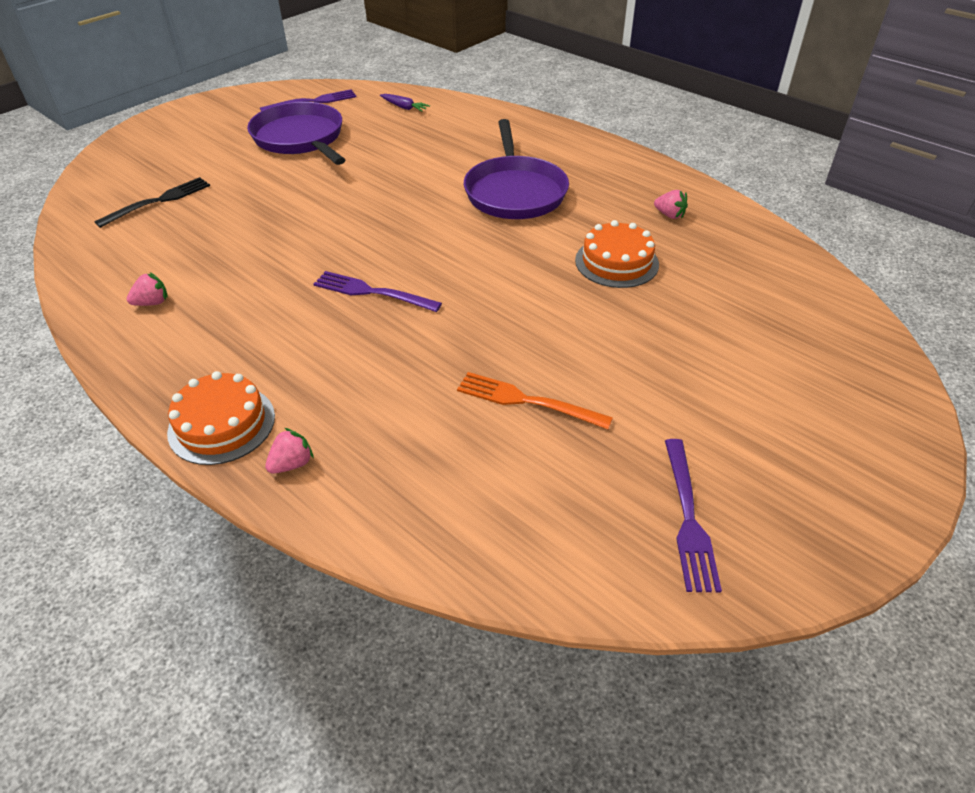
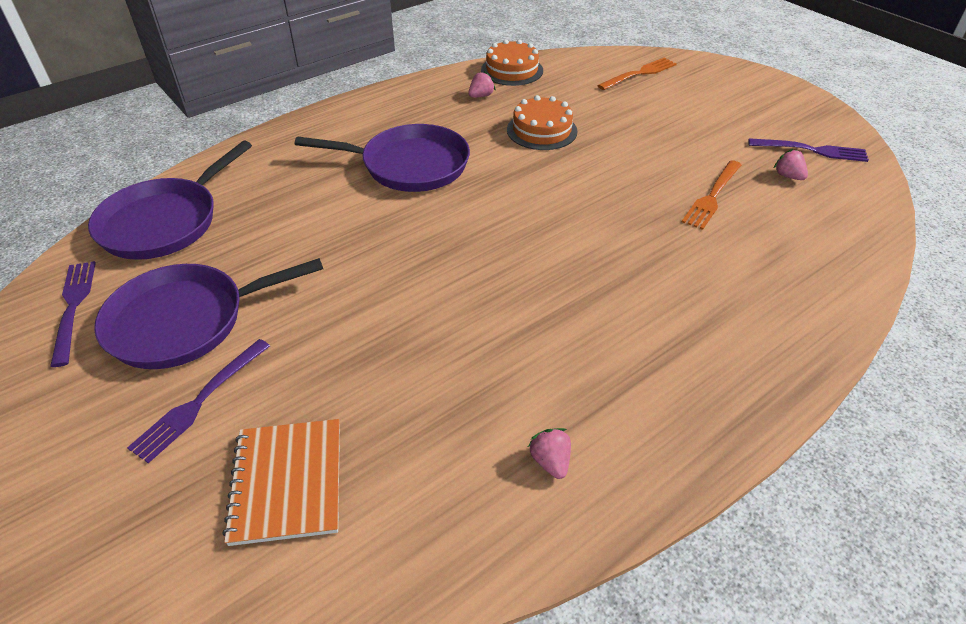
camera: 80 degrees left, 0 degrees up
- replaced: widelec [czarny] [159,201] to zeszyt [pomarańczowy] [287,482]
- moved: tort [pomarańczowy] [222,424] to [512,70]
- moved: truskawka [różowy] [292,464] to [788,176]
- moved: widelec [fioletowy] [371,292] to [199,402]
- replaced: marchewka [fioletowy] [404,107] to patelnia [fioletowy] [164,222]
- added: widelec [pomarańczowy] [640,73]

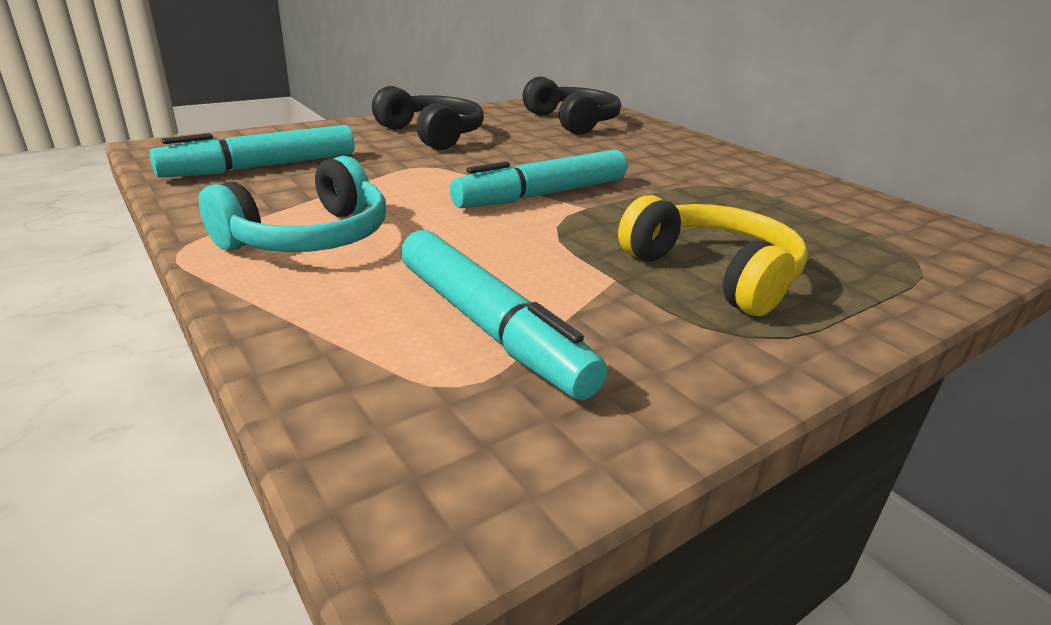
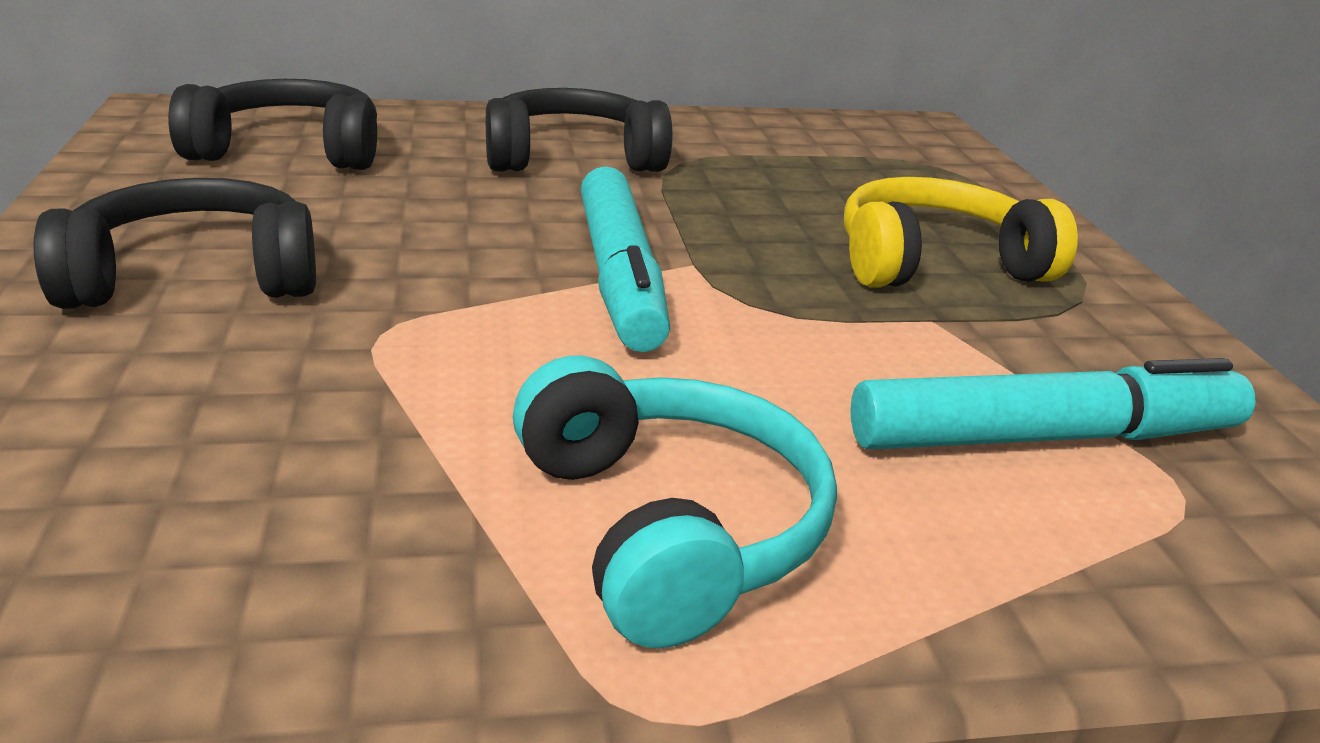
camera: 65 degrees left, 0 degrees up
- removed: flamaster [turkusowy] [262,167]
- added: słuchawki [czarny] [573,158]

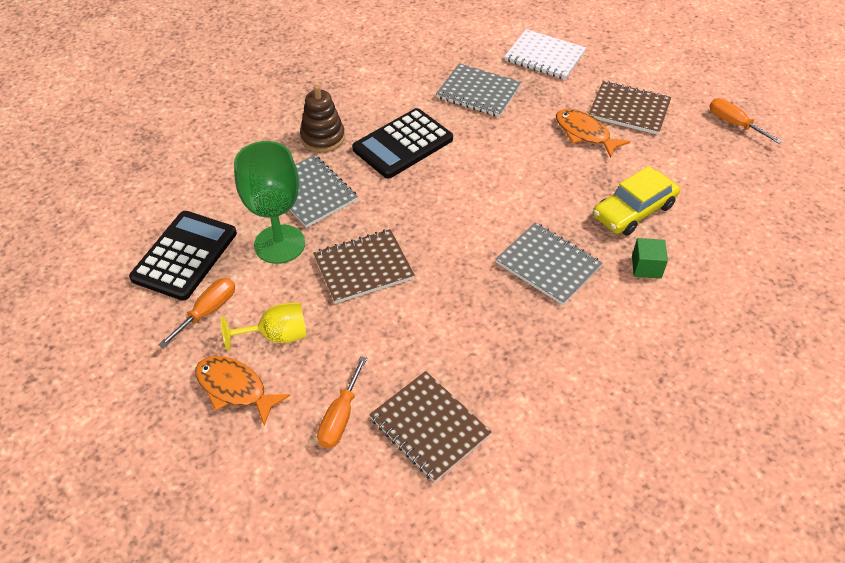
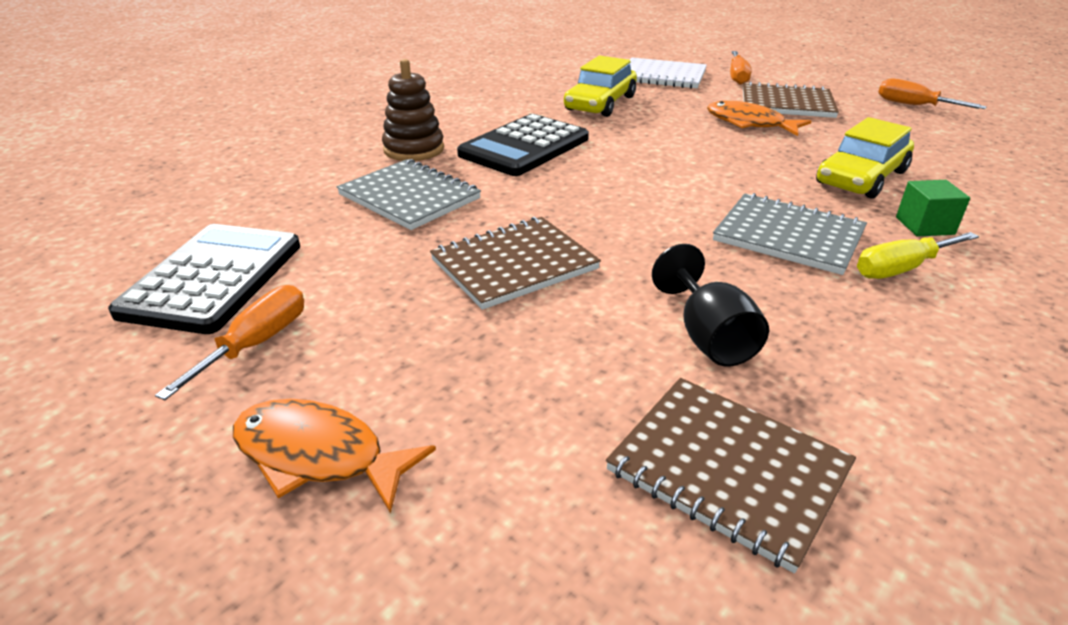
camera: 10 degrees left, 15 degrees down
- removed: kielich [żółty] [276,336]
- removed: kielich [zielony] [279,244]
- moved: śrubokręt [pomarańczowy] [340,417] to [737,77]
- replaced: zeszyt [szary] [478,92] to samochód [żółty] [600,103]
- added: kielich [czarny] [708,337]
- added: śrubokręt [żółty] [901,269]

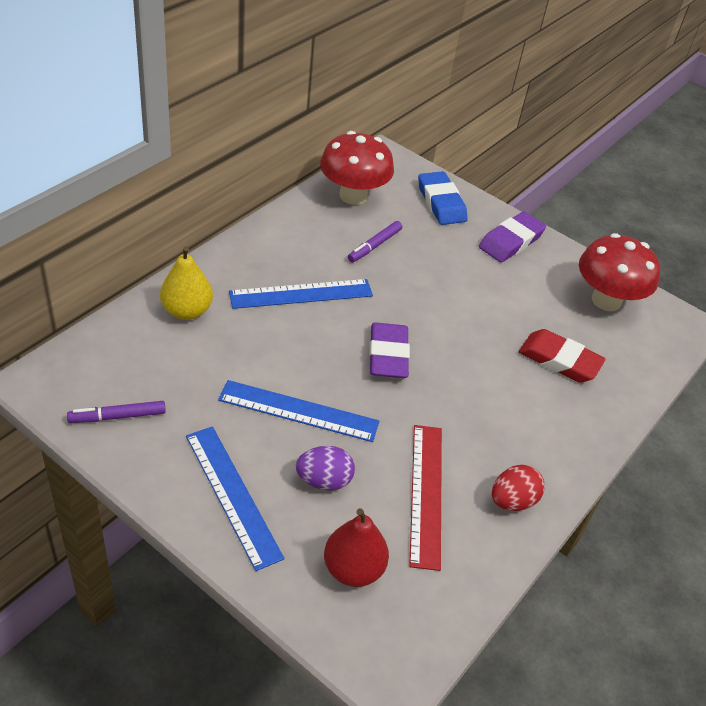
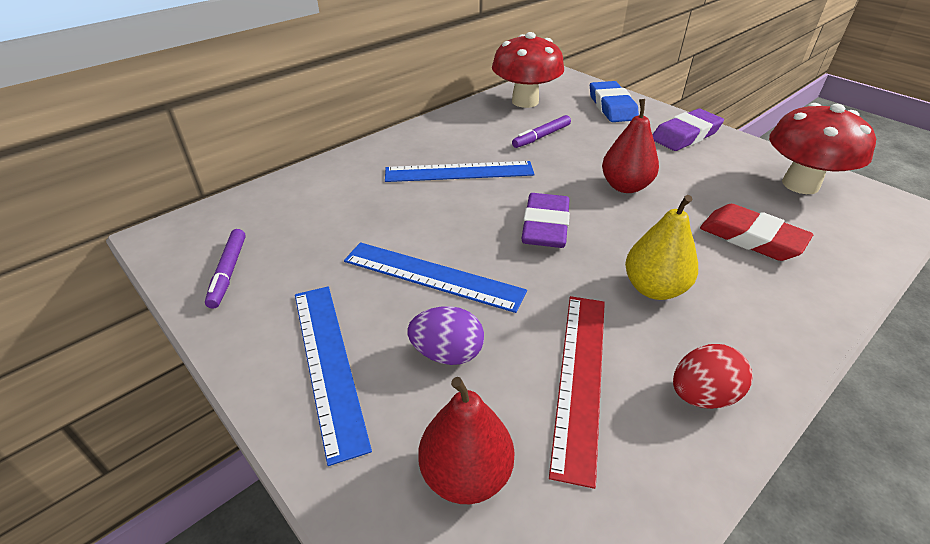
camera: 15 degrees right, 5 degrees down
- turned: flamaster [fioletowy] [117,416] = [228,272] 90 degrees counterclockwise
- moved: gruszka [żółty] [187,311] to [654,288]
- added: gruszka [czerwony] [625,186]

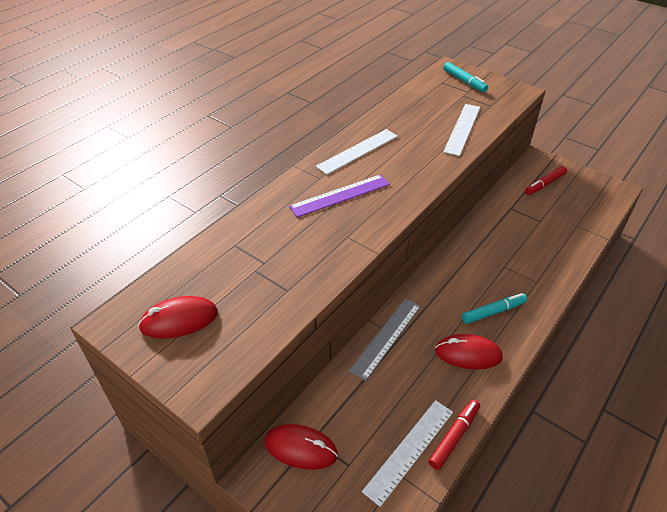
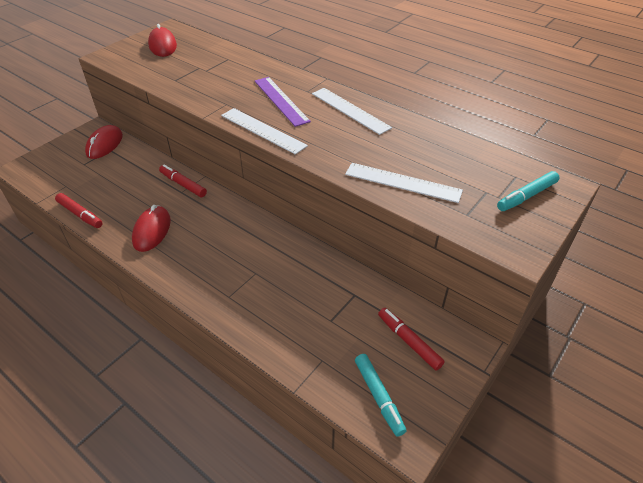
camera: 90 degrees right, 0 degrees up
- replaced: linijka [szary] [386,337] to flamaster [czerwony] [183,184]
- moved: linijka [biały] [409,450] to [262,130]
- moved: flamaster [turkusowy] [493,312] to [378,396]

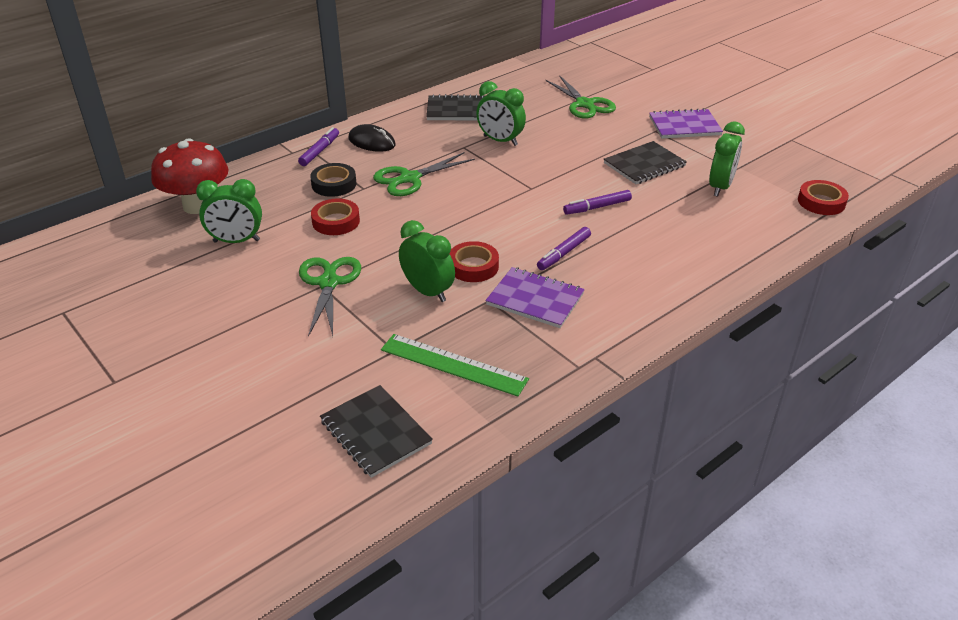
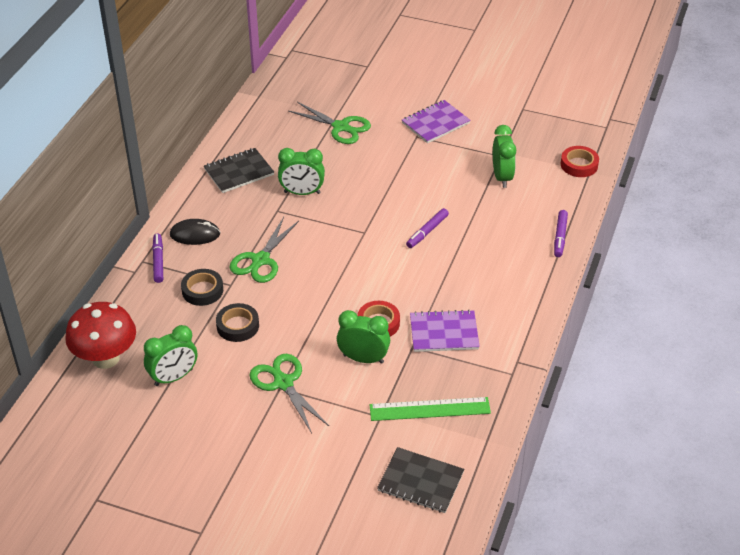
camera: 30 degrees left, 5 degrees up
- recoloured: taśma klejąca [czerwony] [336,221] to taśma klejąca [czarny] [238,326]
- moved: flamaster [fioletowy] [563,253] to [560,237]
- removed: zeszyt [czarny] [644,165]

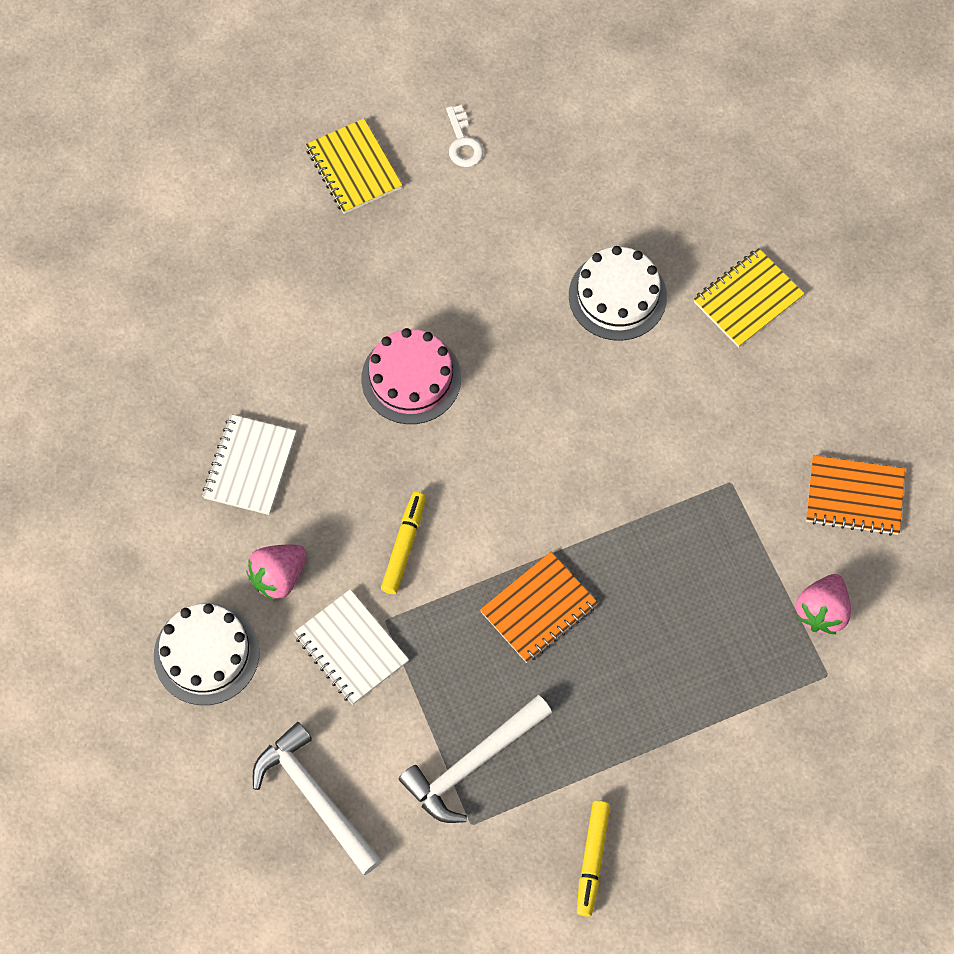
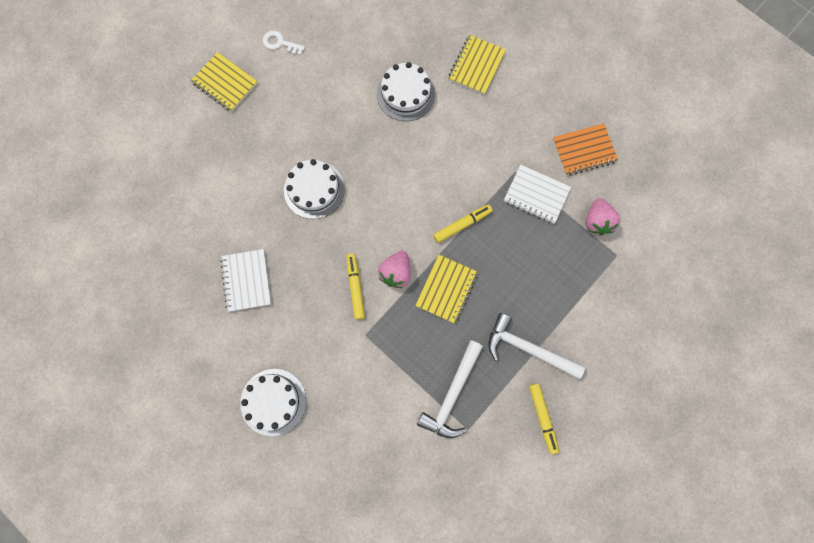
camera: 25 degrees left, 10 degrees up
- moved: truskawka [różowy] [279,577] to [396,272]
- moved: młotek [biały] [315,797] to [528,348]
- moved: zeszyt [biały] [351,648] to [536,195]
- recoloured: tort [różowy] [411,378] to tort [biały] [314,189]
- turned: klucz [biały] [463,143] = [280,43] 150 degrees clockwise
- recoloured: zeszyt [pomarańczowy] [538,608] to zeszyt [żółty] [446,289]
- added: flamaster [żółty] [462,224]

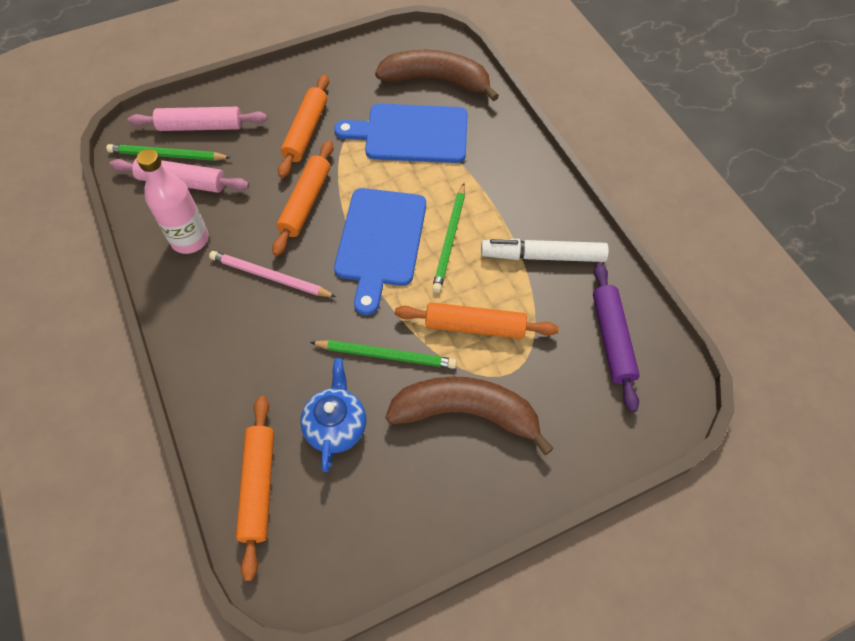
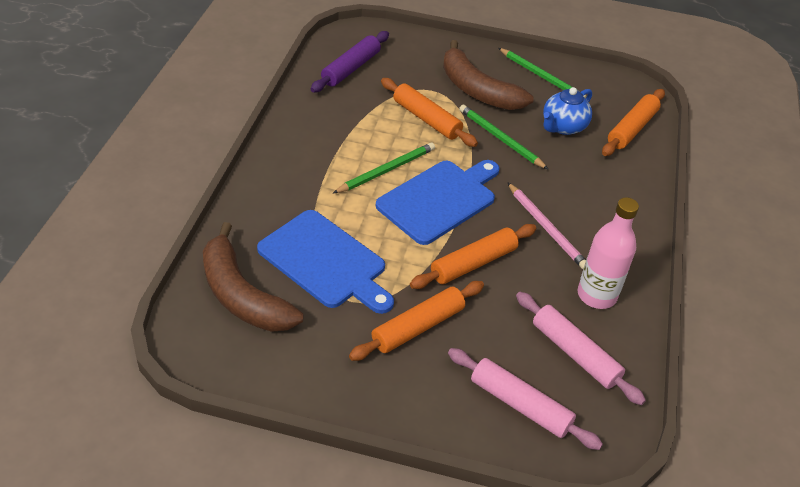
camera: 145 degrees left, 15 degrees down
- moved: ołówek [zielony] [167,155] to [541,76]
- removed: flamaster [biały] [542,256]

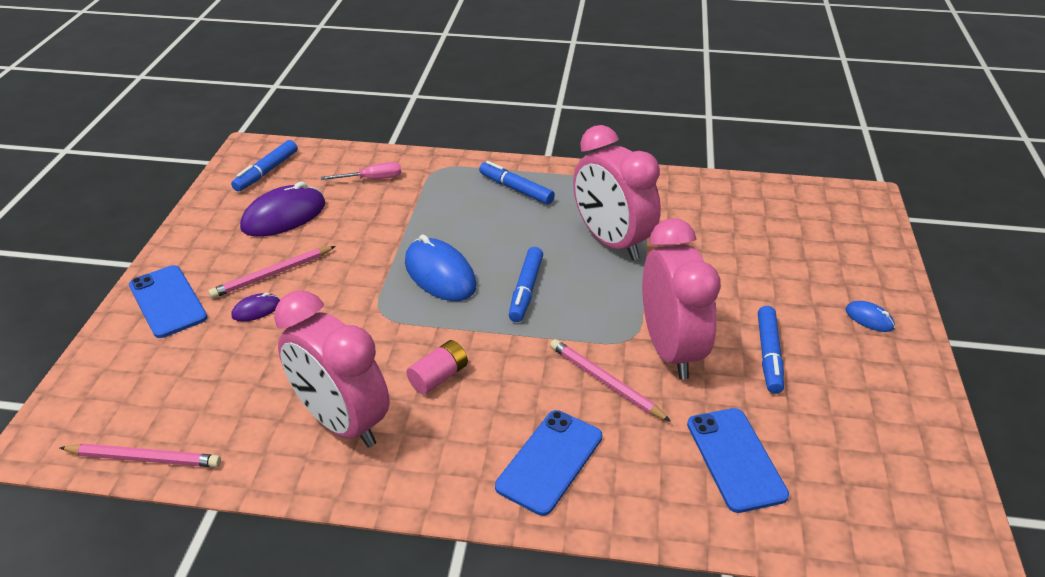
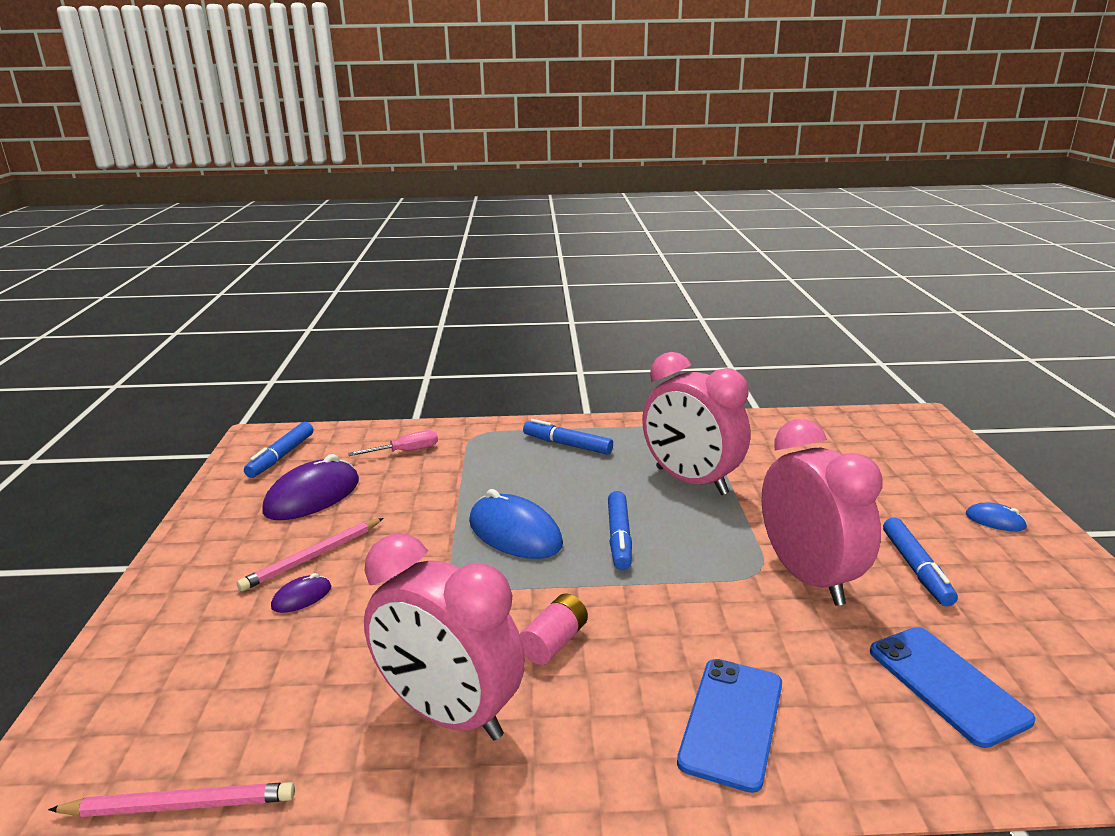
camera: 10 degrees left, 15 degrees down
- removed: telefon [niebieski] [168,301]
- removed: ołówek [różowy] [605,382]

